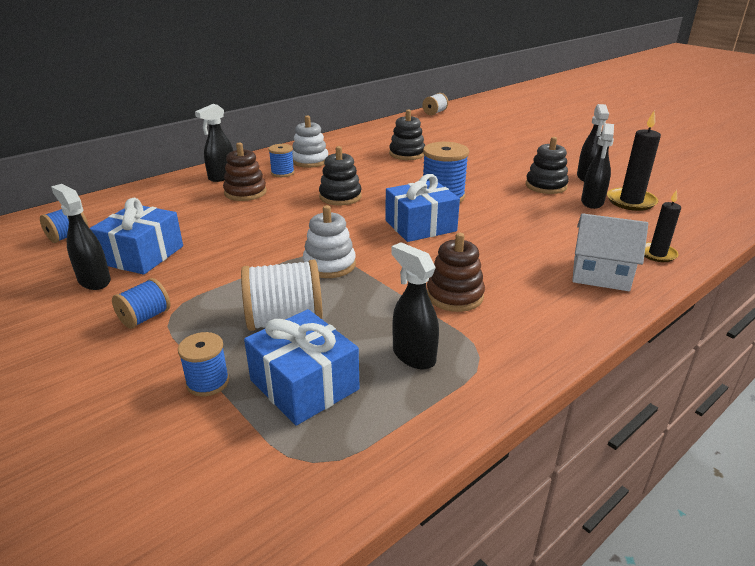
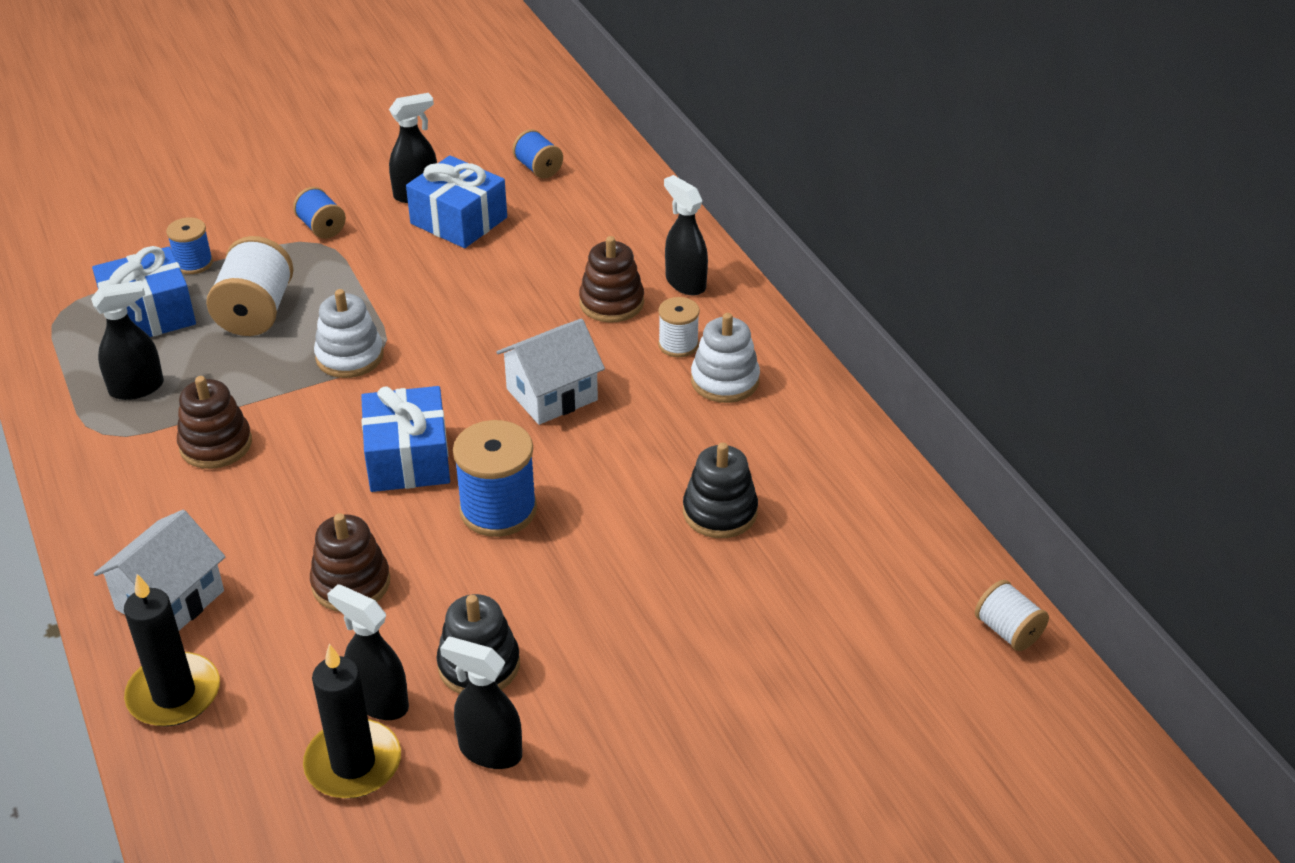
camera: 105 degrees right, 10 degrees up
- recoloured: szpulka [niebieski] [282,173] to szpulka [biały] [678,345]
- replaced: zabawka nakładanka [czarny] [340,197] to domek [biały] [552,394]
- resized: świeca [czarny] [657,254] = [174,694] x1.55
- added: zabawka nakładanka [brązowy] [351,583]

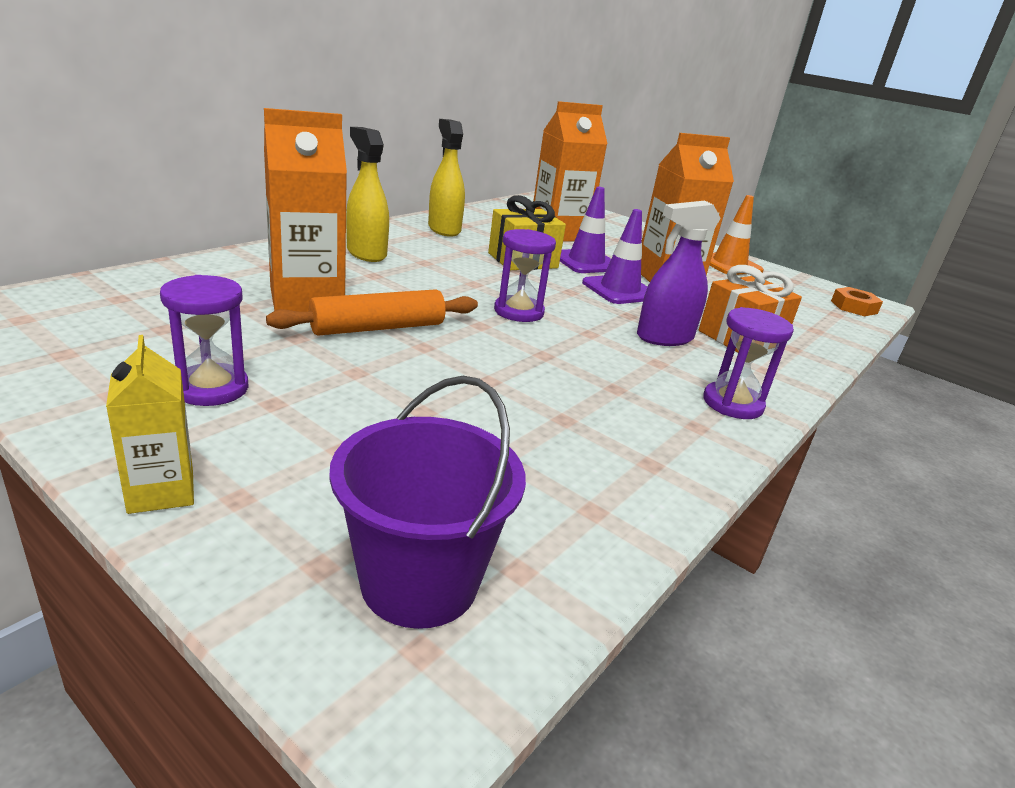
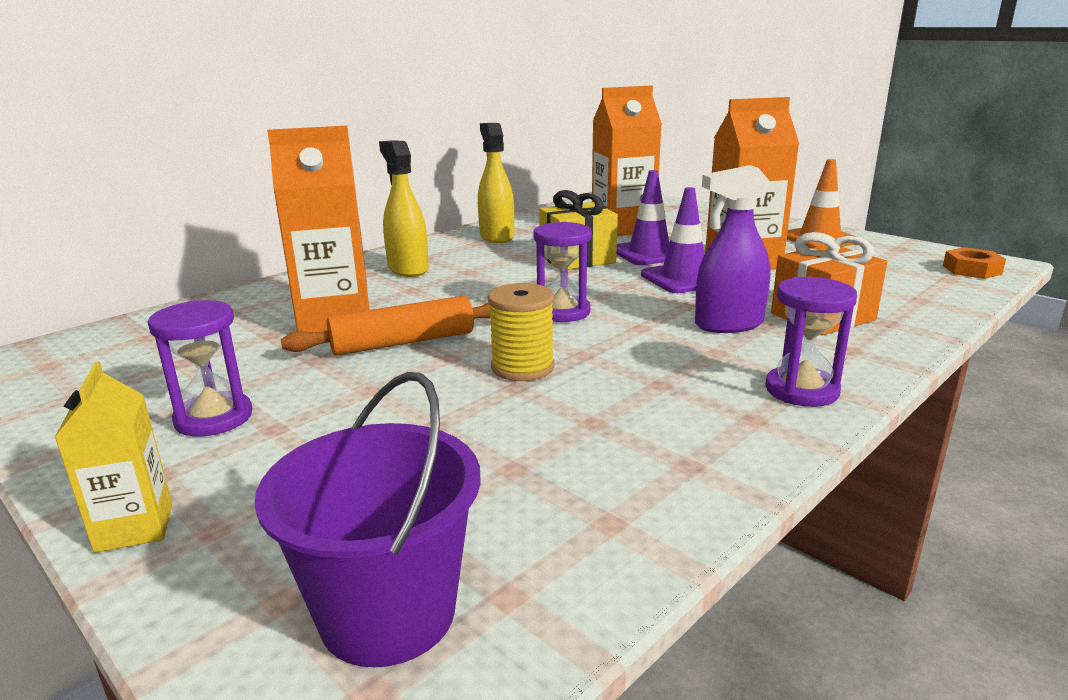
camera: 10 degrees right, 5 degrees down
- added: szpulka [żółty] [522,367]

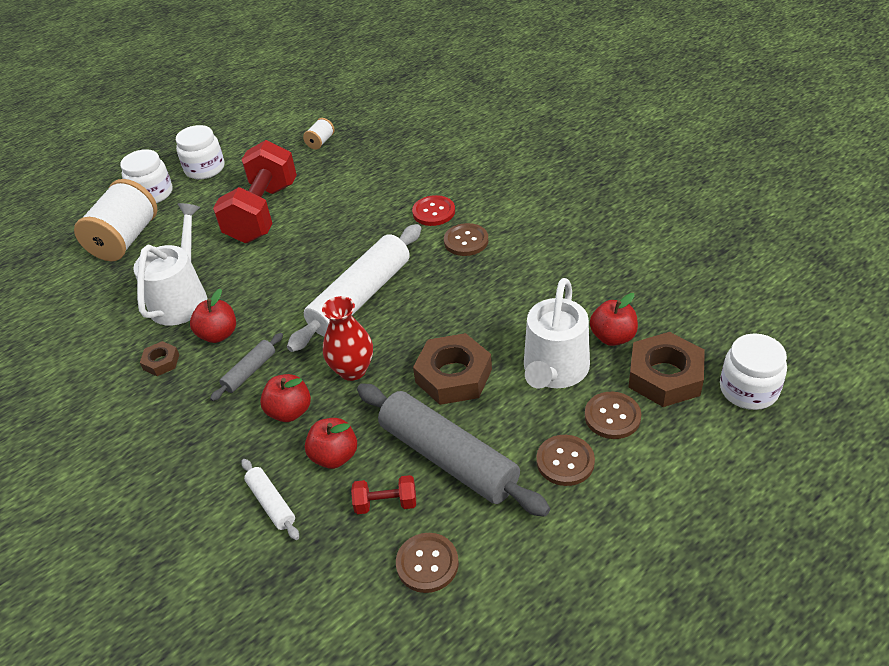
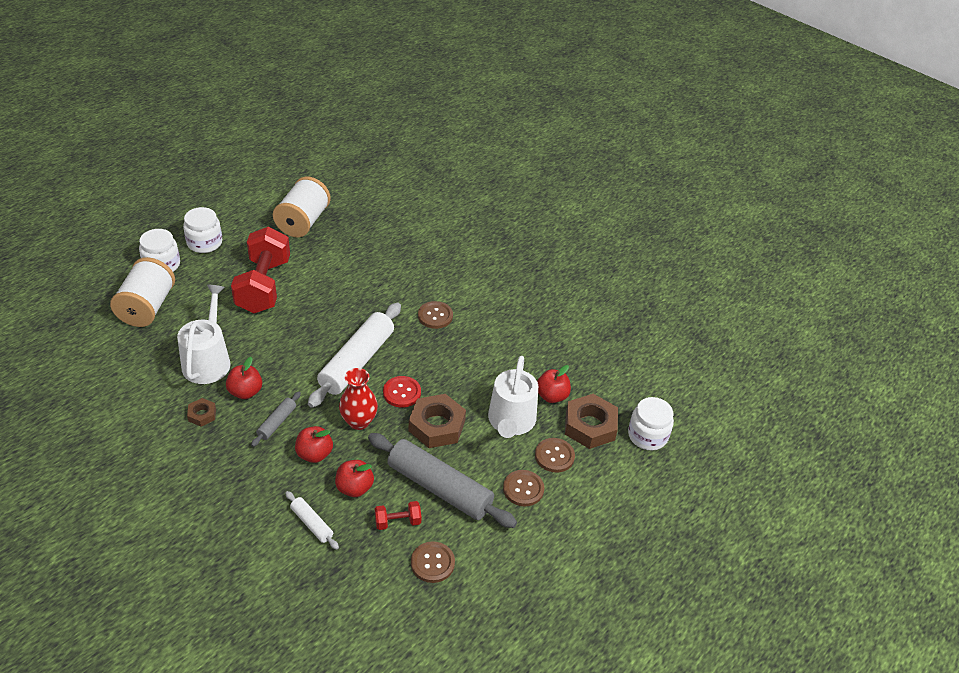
camera: 15 degrees left, 0 degrees up
- resized: szpulka [biały] [320,142] = [303,222] x2.25
- moved: guzik [czerwony] [433,212] to [402,393]

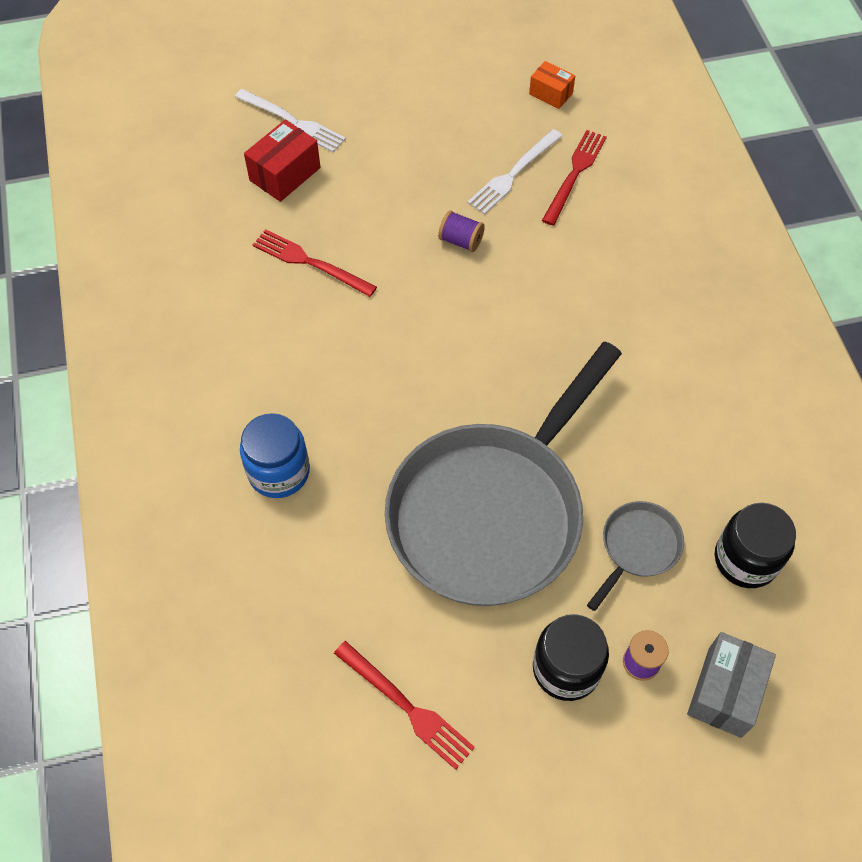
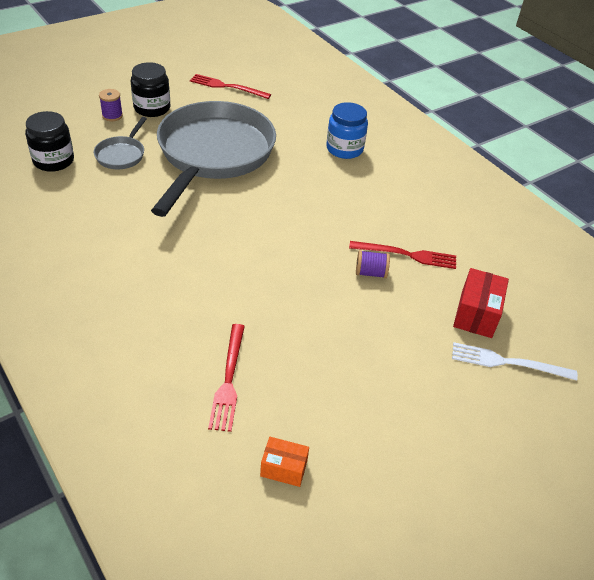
camera: 155 degrees right, 15 degrees down
- moved: szpulka [fioletowy] [461,241] to [370,273]
- removed: widelec [biały] [513,174]
- removed: pudełko [szary] [724,691]

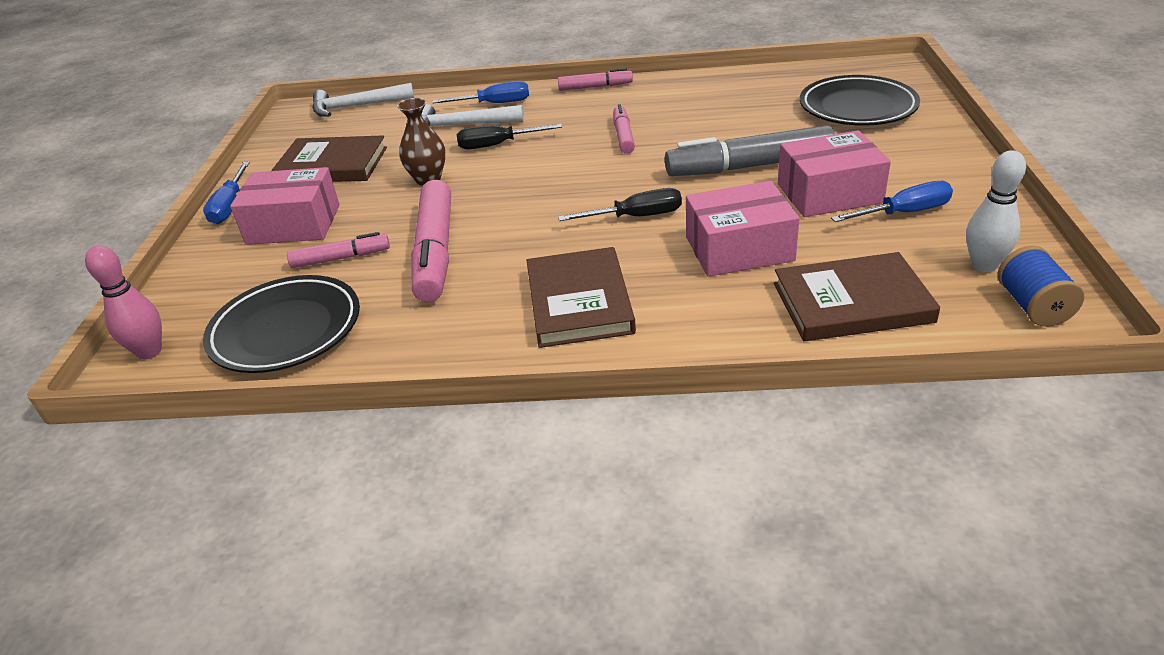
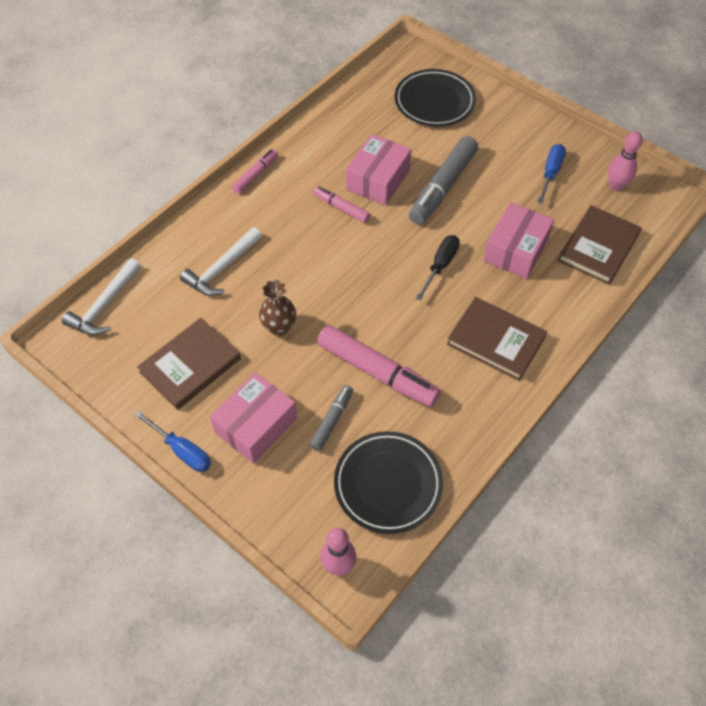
camera: 55 degrees left, 20 degrees up
- recoloured: flamaster [różowy] [341,258] to flamaster [szary] [332,420]
- removed: śrubokręt [niebieski] [495,104]
- removed: śrubokręt [czarny] [497,145]
- moved: pudełko [różowy] [829,193] to [378,180]
- recoloured: kręgiel [biały] [984,265] to kręgiel [różowy] [616,185]
- removed: szpulka [niebieski] [1032,306]

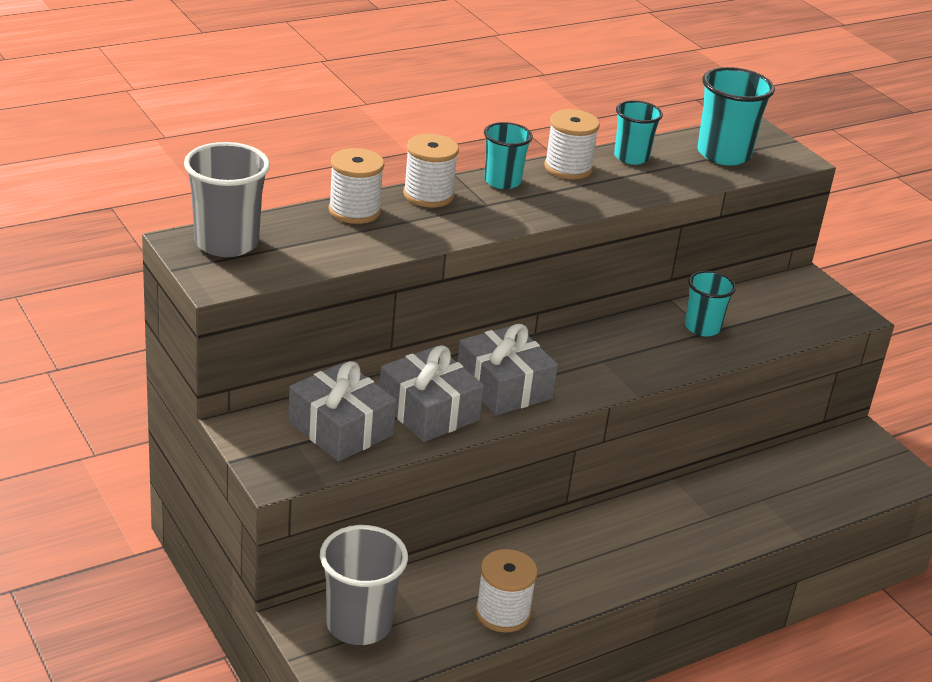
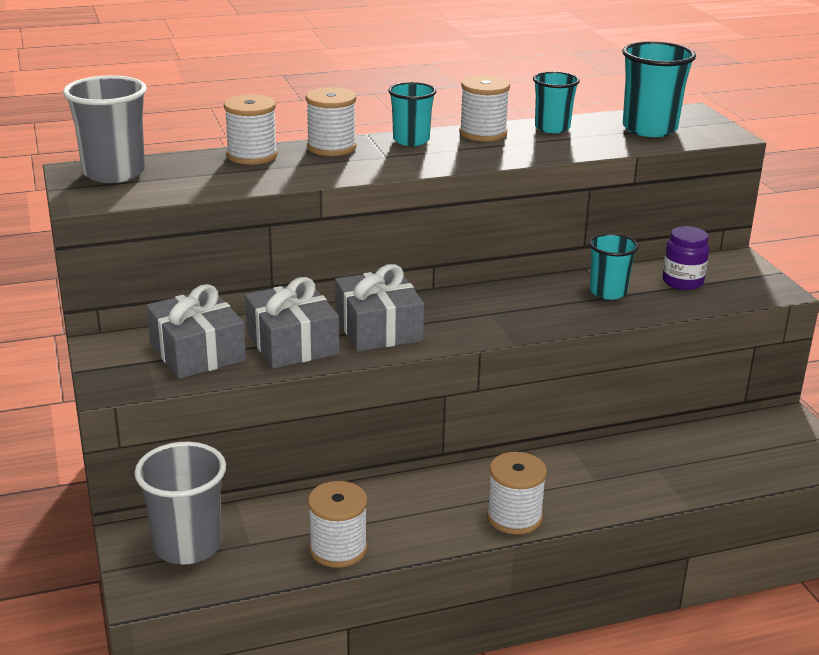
camera: 15 degrees right, 5 degrees down
- added: szpulka [biały] [514,517]
- added: słoik [fioletowy] [682,282]

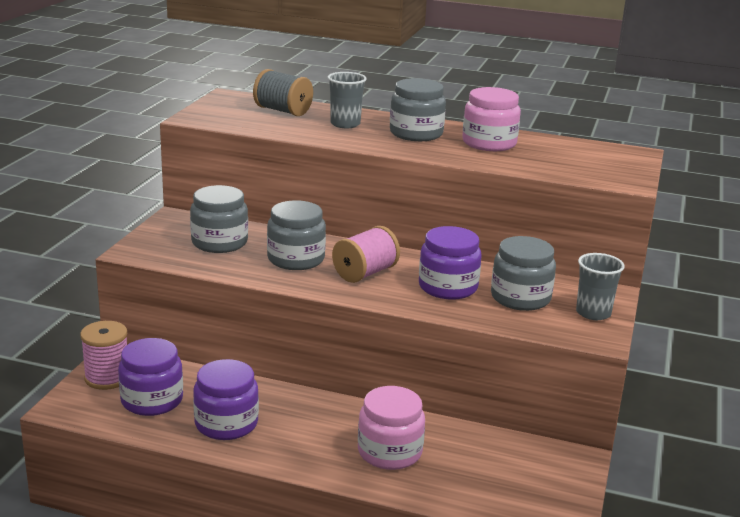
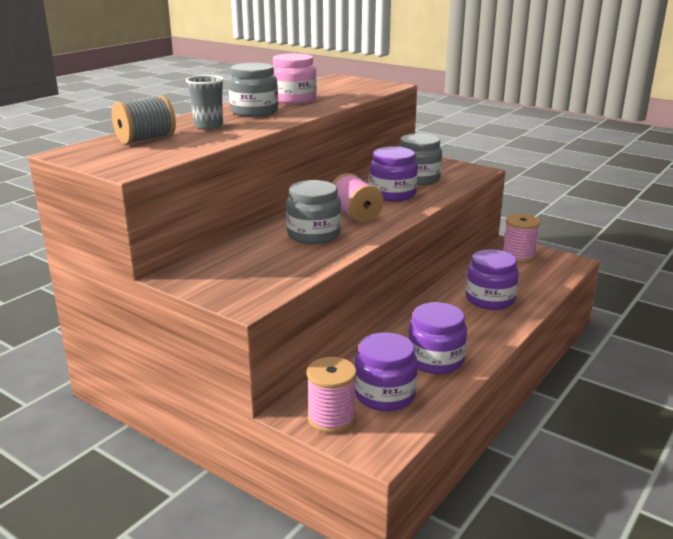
camera: 70 degrees left, 0 degrees up
- removed: słoik [szary] [219,242]
- recoloured: słoik [różowy] [389,452] to słoik [fioletowy] [490,299]
- removed: szklanka [szary] [593,313]
- added: szpulka [różowy] [518,256]

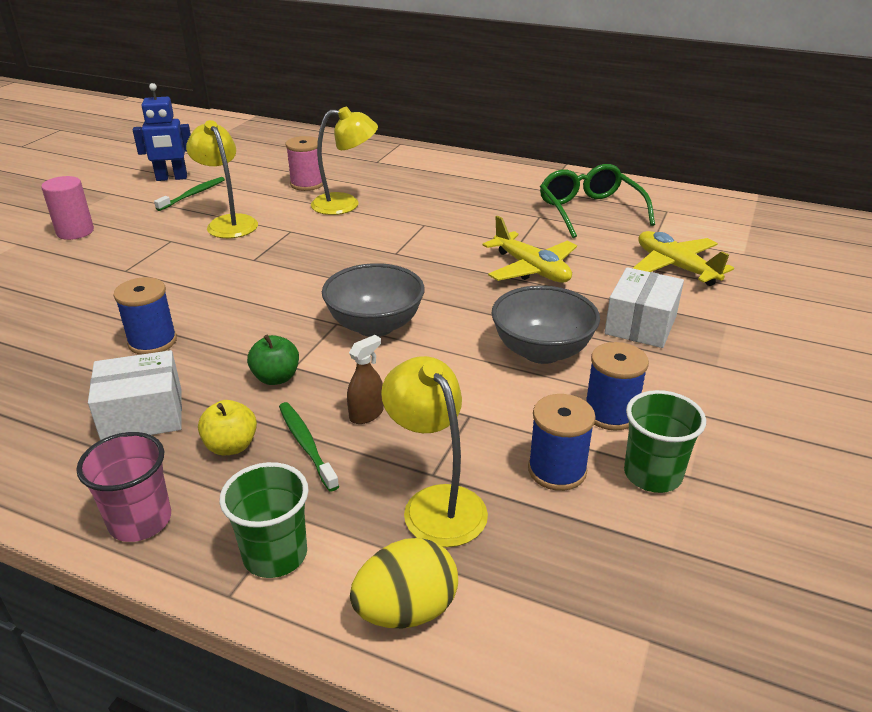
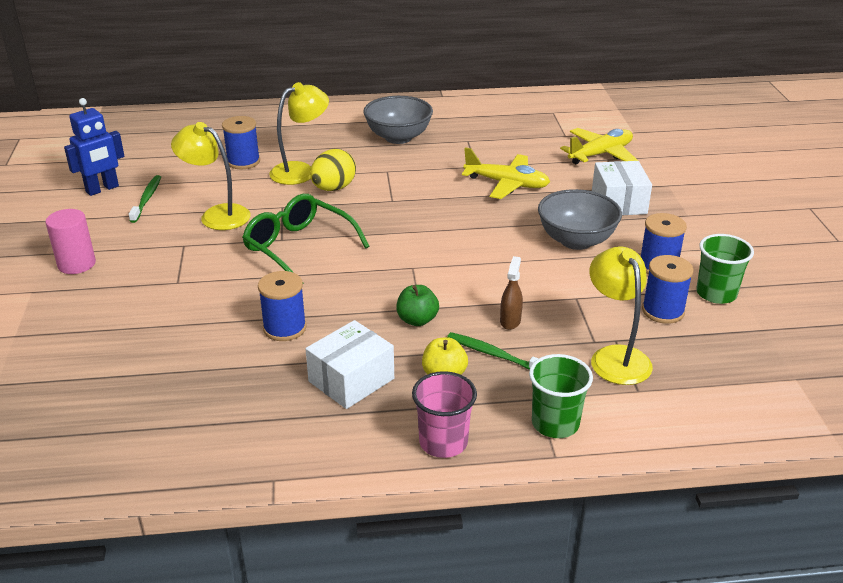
camera: 30 degrees left, 0 degrees up
- recoloured: szpulka [różowy] [307,184] to szpulka [niebieski] [243,162]
- moved: miska [szary] [375,325] to [398,137]
- moved: jajko [żółty] [406,610] to [333,188]
- turned: lampka [żółty] [436,503] = [615,357] 45 degrees clockwise
- moved: okulary [zielony] [589,211] to [298,247]
- turned: samolot [żółty] [675,267] = [600,154] 120 degrees clockwise

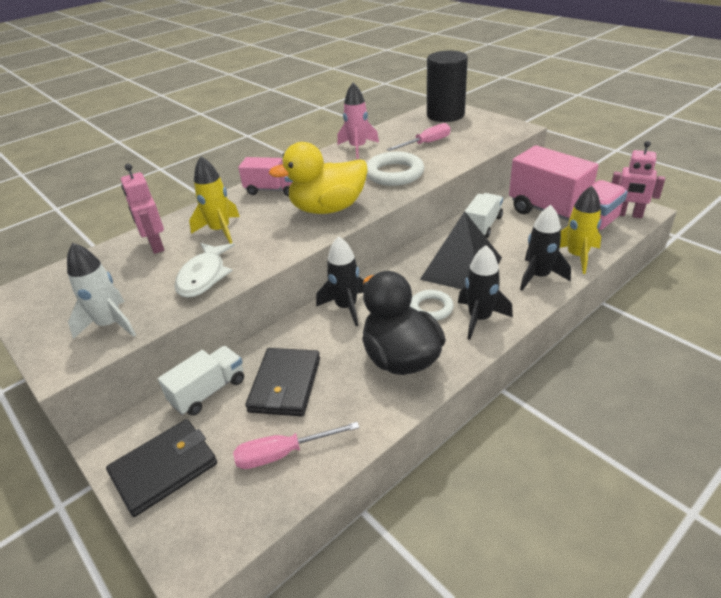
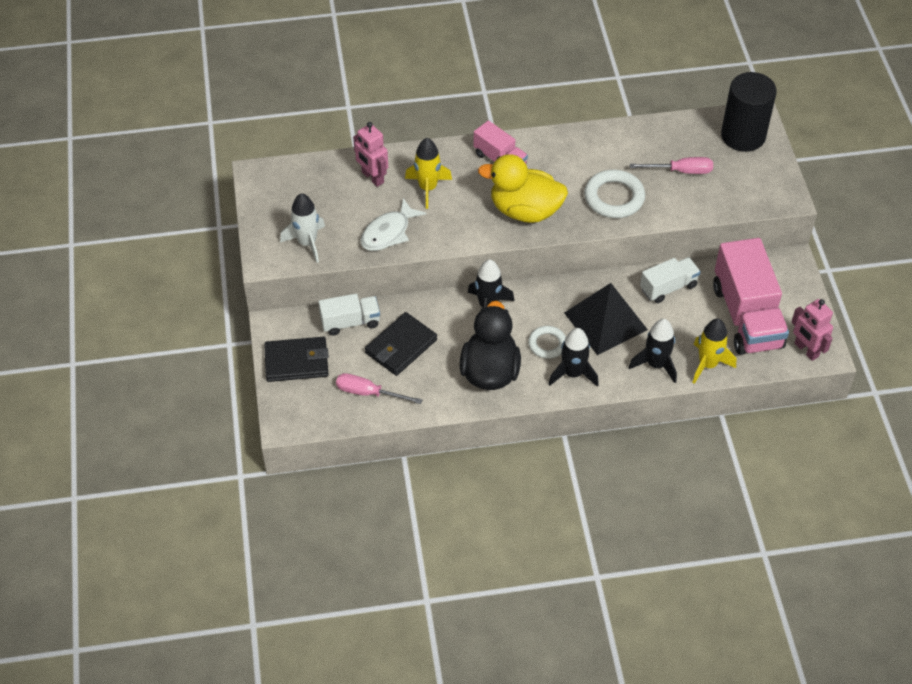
camera: 30 degrees right, 15 degrees up
- turned: robot [różowy] [155,245] = [372,177] 45 degrees counterclockwise
- removed: rakieta [różowy] [358,148]

